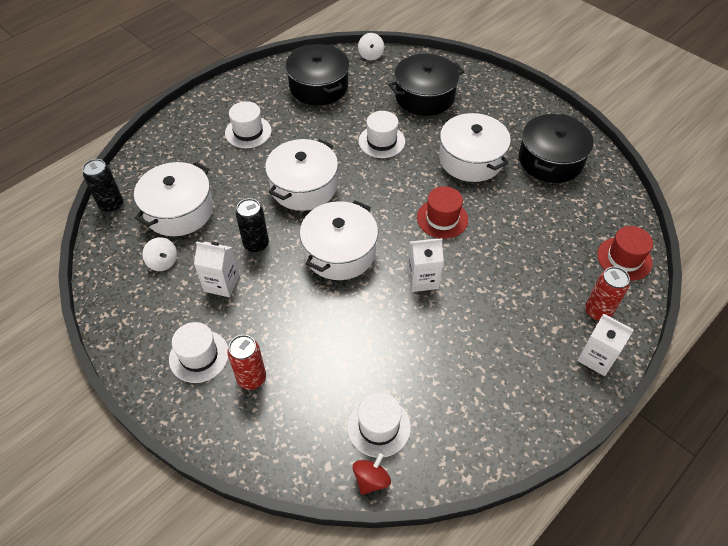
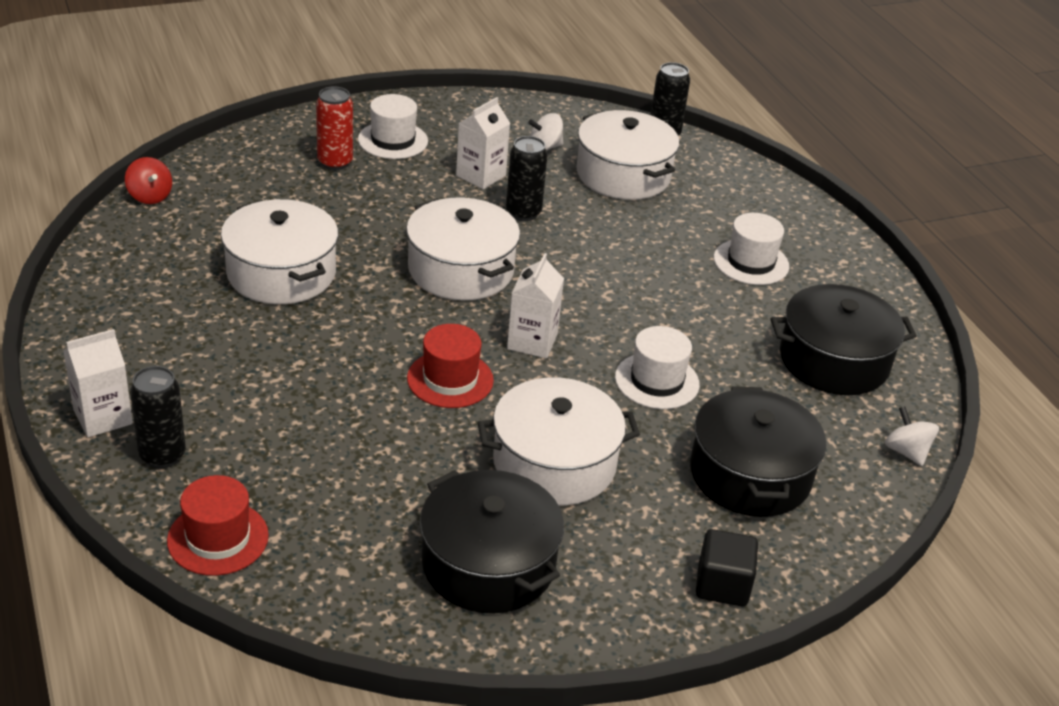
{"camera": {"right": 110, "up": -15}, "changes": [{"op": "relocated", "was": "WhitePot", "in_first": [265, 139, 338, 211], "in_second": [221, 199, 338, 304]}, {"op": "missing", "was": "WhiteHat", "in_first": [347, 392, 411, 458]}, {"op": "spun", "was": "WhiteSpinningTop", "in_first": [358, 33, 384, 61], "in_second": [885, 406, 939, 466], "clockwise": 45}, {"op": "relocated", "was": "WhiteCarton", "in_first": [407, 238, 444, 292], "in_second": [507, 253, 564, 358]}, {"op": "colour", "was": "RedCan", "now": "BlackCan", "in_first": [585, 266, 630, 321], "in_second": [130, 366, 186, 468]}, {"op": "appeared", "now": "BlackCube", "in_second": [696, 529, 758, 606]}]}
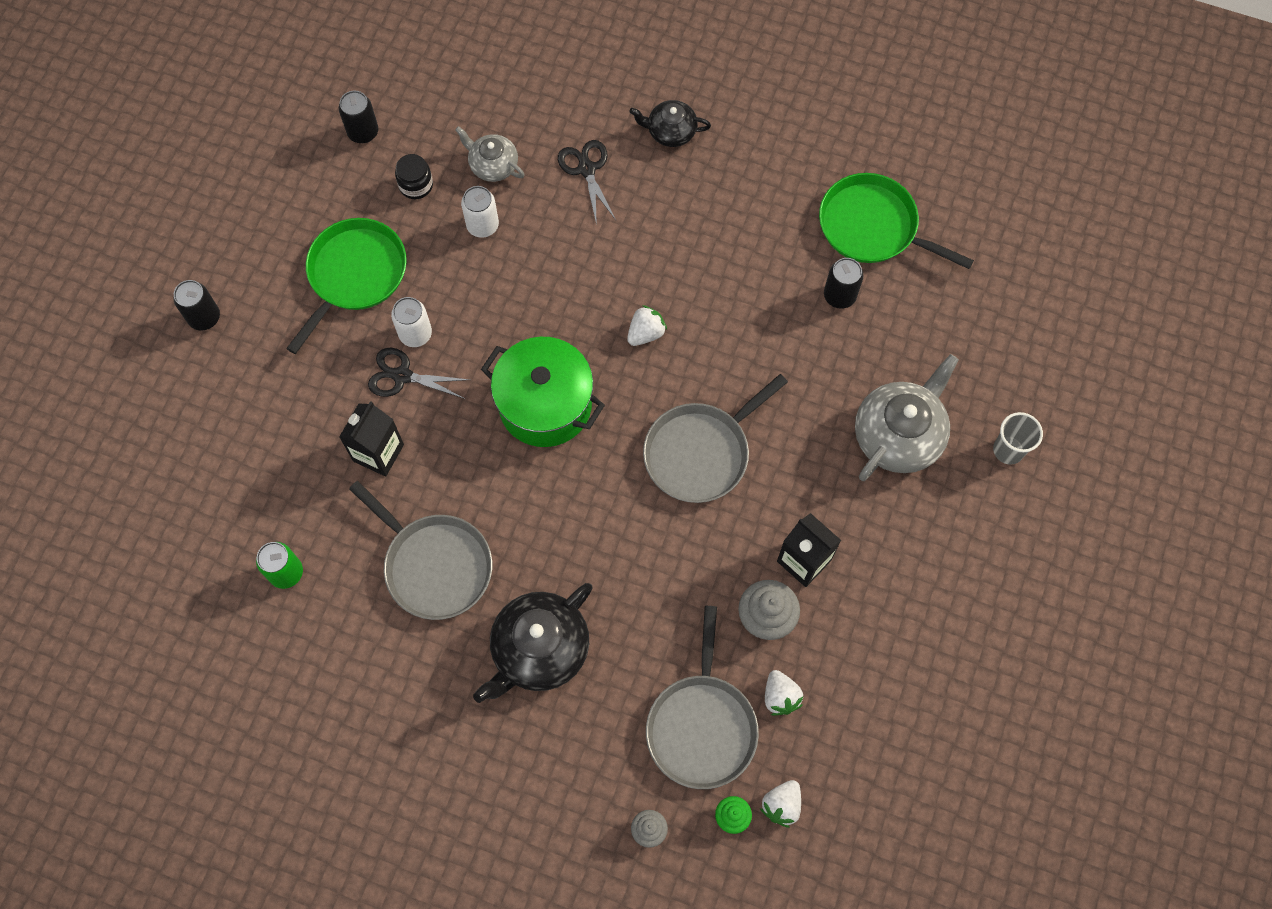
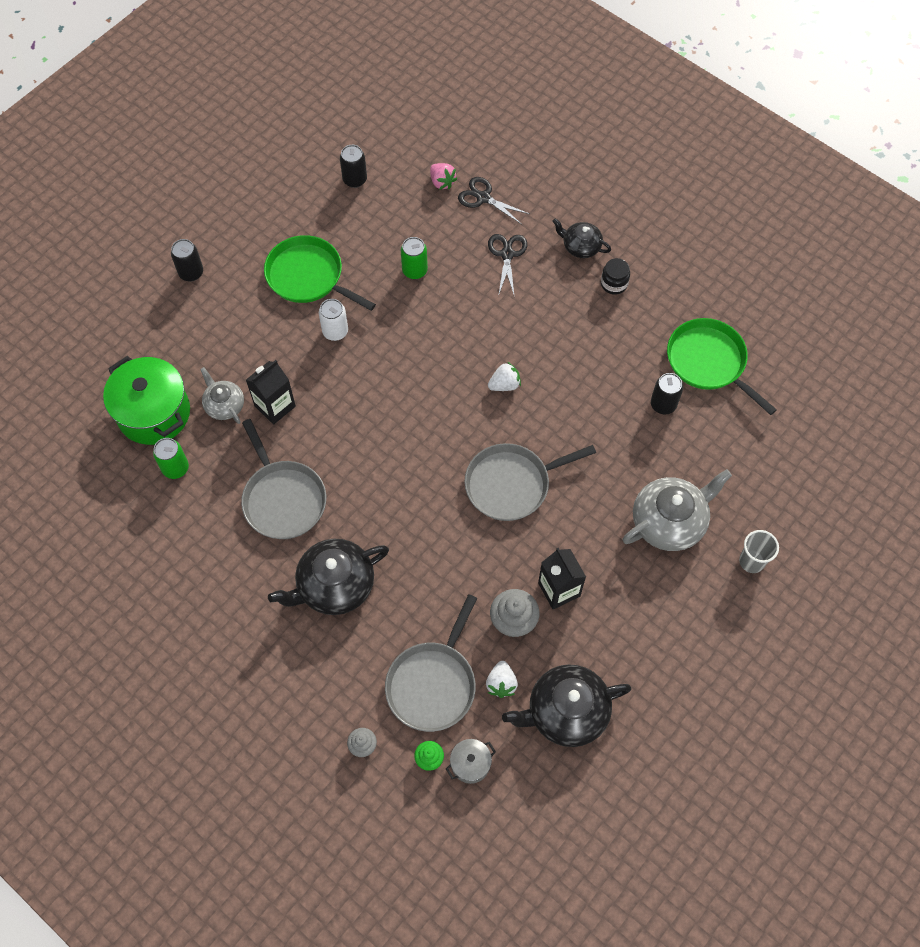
{"camera": {"right": 20, "up": -5}, "changes": [{"op": "spun", "was": "GreenPan", "in_first": [286, 218, 407, 354], "in_second": [264, 235, 376, 311], "clockwise": -105}, {"op": "relocated", "was": "BlackScissors", "in_first": [368, 348, 470, 399], "in_second": [458, 177, 529, 224]}, {"op": "relocated", "was": "BlackJar", "in_first": [395, 154, 433, 199], "in_second": [601, 258, 630, 295]}, {"op": "relocated", "was": "GreyTeapot", "in_first": [455, 126, 525, 182], "in_second": [200, 367, 244, 424]}, {"op": "colour", "was": "WhiteCan", "now": "GreenCan", "in_first": [461, 186, 499, 238], "in_second": [401, 237, 428, 279]}, {"op": "relocated", "was": "GreenPot", "in_first": [481, 337, 605, 447], "in_second": [103, 356, 190, 445]}, {"op": "exchanged", "was": "WhiteStrawberry", "now": "GreyPot", "in_first": [760, 780, 801, 828], "in_second": [446, 739, 496, 784]}, {"op": "appeared", "now": "PinkStrawberry", "in_second": [430, 163, 458, 190]}, {"op": "appeared", "now": "BlackTeapot", "in_second": [502, 664, 632, 747]}]}
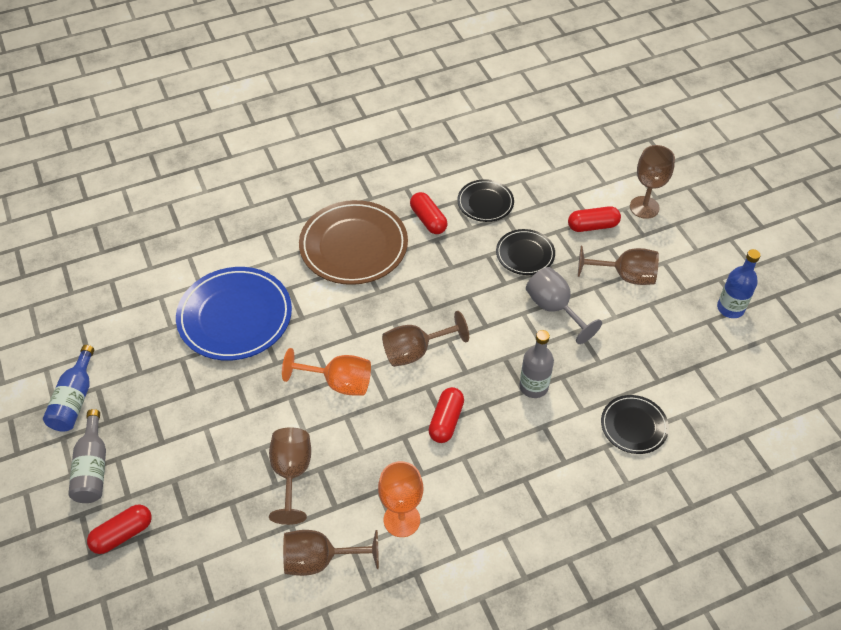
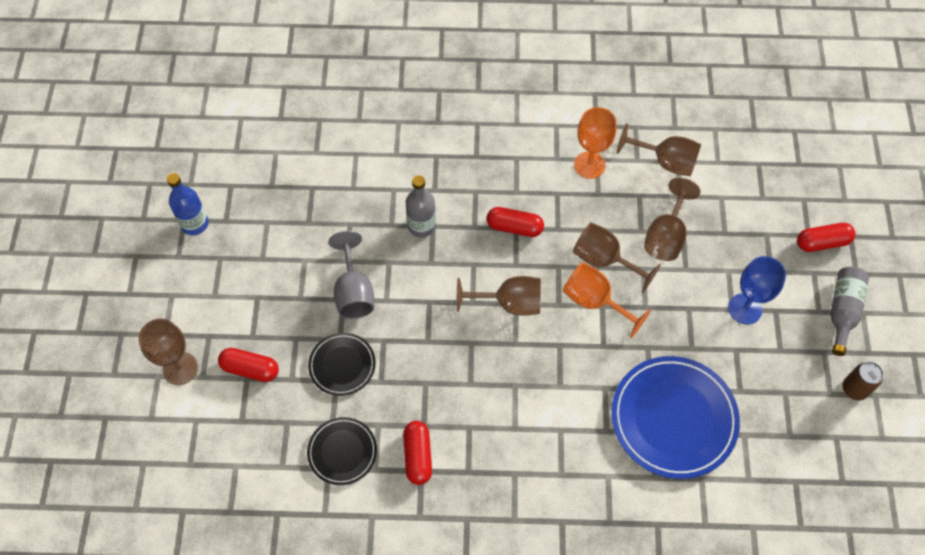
{"camera": {"right": -155, "up": 10}, "changes": [{"op": "exchanged", "was": "BlueBottle", "now": "BrownCan", "in_first": [43, 345, 94, 432], "in_second": [843, 361, 884, 401]}, {"op": "missing", "was": "BrownPlate", "in_first": [299, 200, 408, 285]}, {"op": "spun", "was": "RedCapsule", "in_first": [428, 387, 464, 443], "in_second": [487, 207, 544, 237], "clockwise": 60}, {"op": "relocated", "was": "BrownGoblet", "in_first": [578, 246, 659, 285], "in_second": [573, 222, 661, 293]}, {"op": "missing", "was": "BlackPlate", "in_first": [601, 395, 669, 454]}, {"op": "appeared", "now": "BlueGoblet", "in_second": [728, 256, 786, 325]}]}
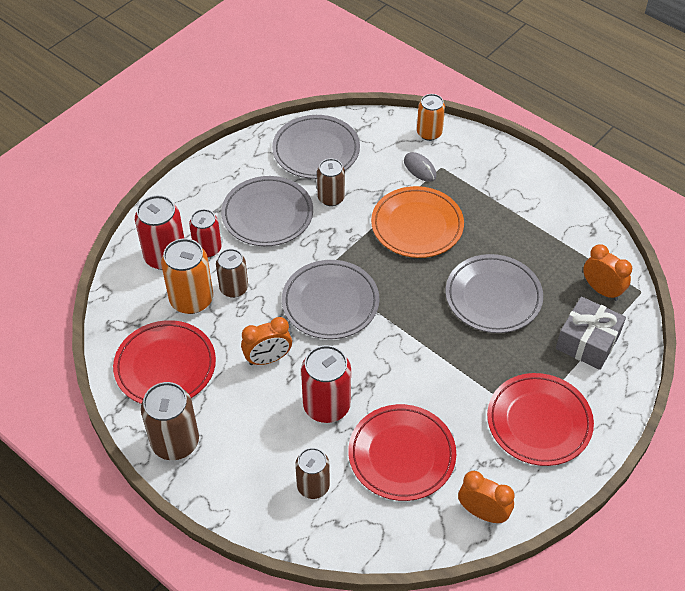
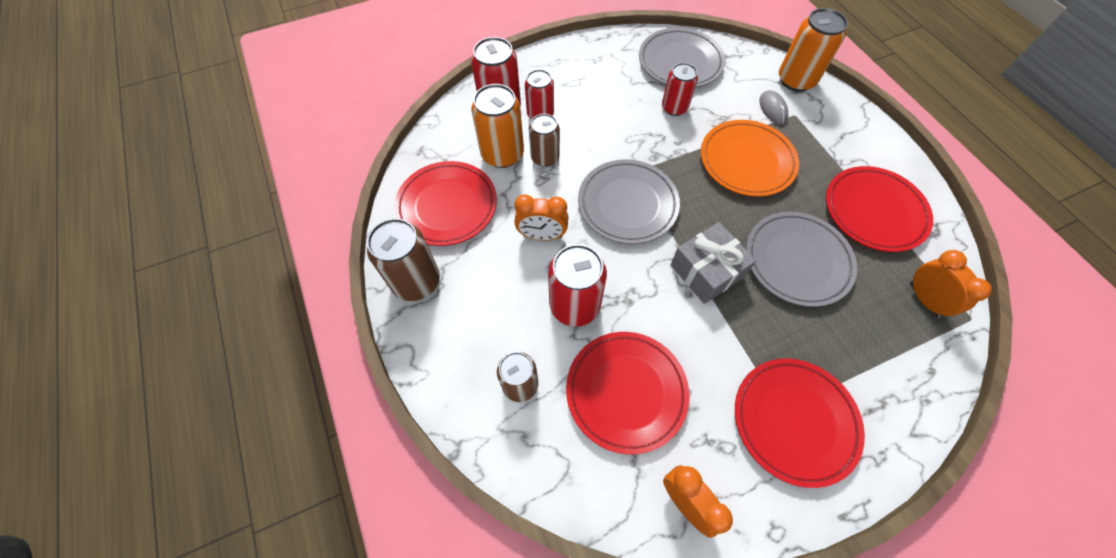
{"camera": {"right": 25, "up": 10}, "changes": [{"op": "missing", "was": "GreyPlate", "in_first": [221, 176, 313, 246]}, {"op": "colour", "was": "BrownCan", "now": "RedCan", "in_first": [317, 158, 345, 206], "in_second": [662, 63, 698, 116]}, {"op": "size", "was": "OrangeCan", "in_first": [417, 94, 445, 141], "in_second": [779, 8, 848, 92], "ratio": 1.52}, {"op": "relocated", "was": "GreyGift", "in_first": [556, 297, 626, 370], "in_second": [670, 222, 756, 304]}, {"op": "appeared", "now": "RedPlate", "in_second": [826, 166, 933, 252]}]}
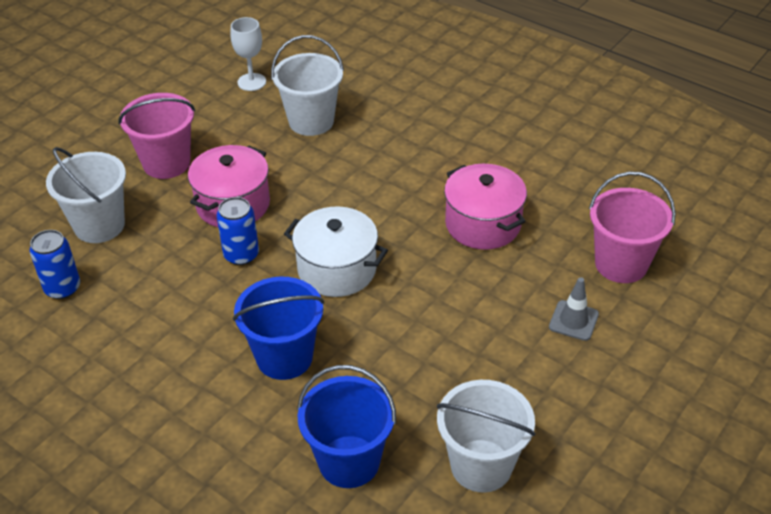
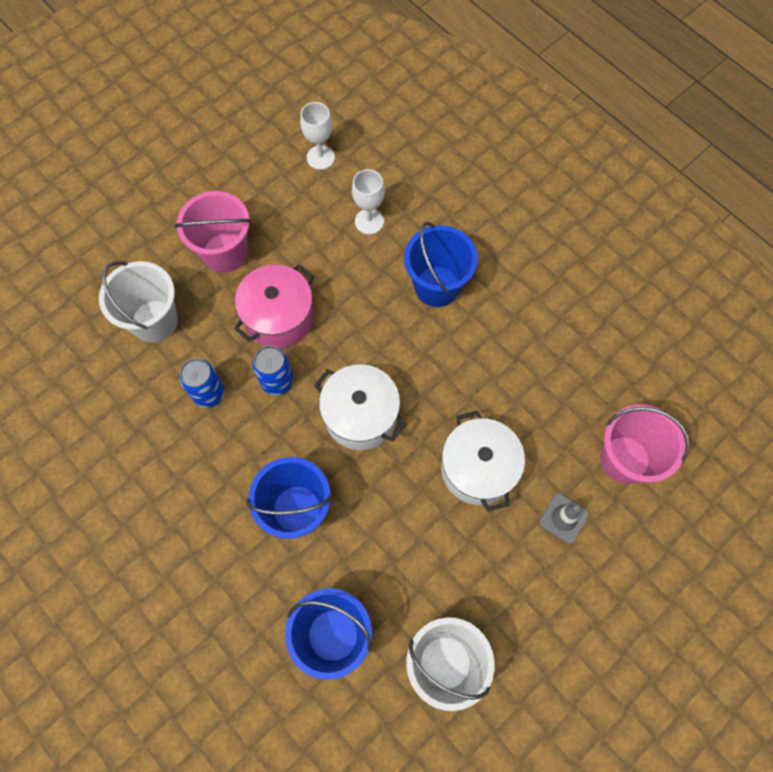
{"camera": {"right": 10, "up": 25}, "changes": [{"op": "relocated", "was": "BlueCan", "in_first": [30, 230, 80, 299], "in_second": [179, 358, 225, 408]}, {"op": "exchanged", "was": "WhiteBucket", "now": "WhiteGoblet", "in_first": [271, 35, 344, 136], "in_second": [352, 169, 385, 234]}, {"op": "missing", "was": "PinkPot", "in_first": [444, 164, 527, 250]}, {"op": "appeared", "now": "BlueBucket", "in_second": [404, 222, 478, 307]}, {"op": "appeared", "now": "WhitePot", "in_second": [441, 410, 525, 512]}]}
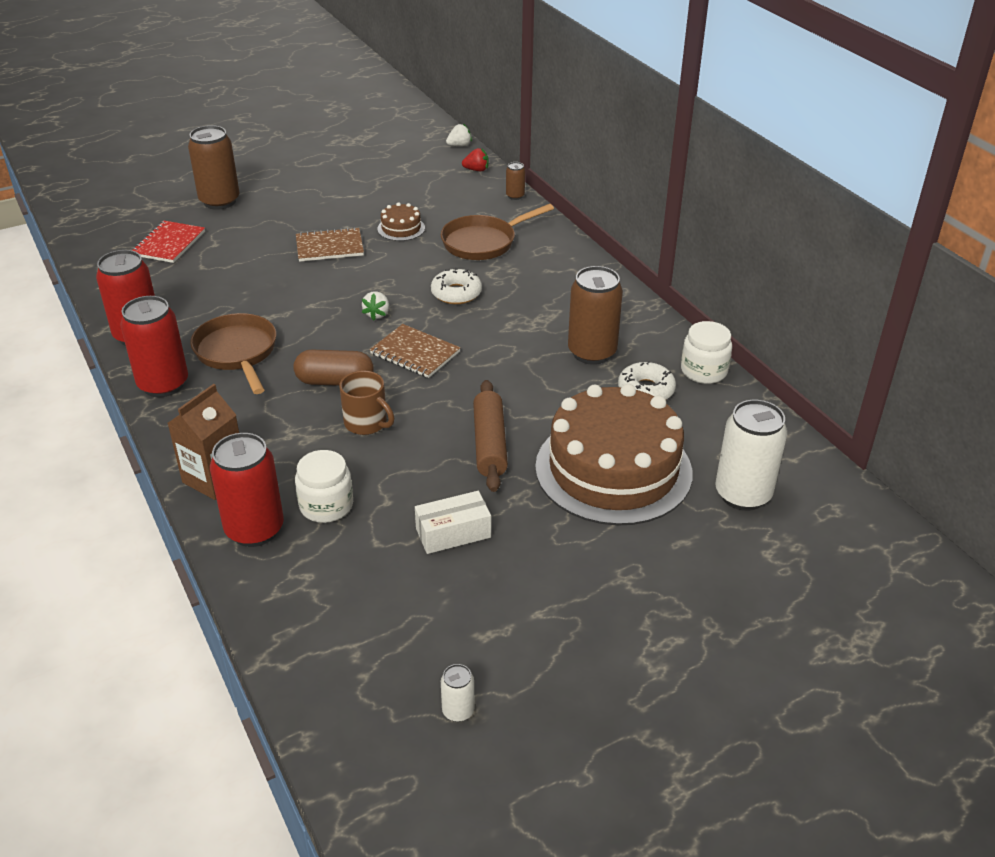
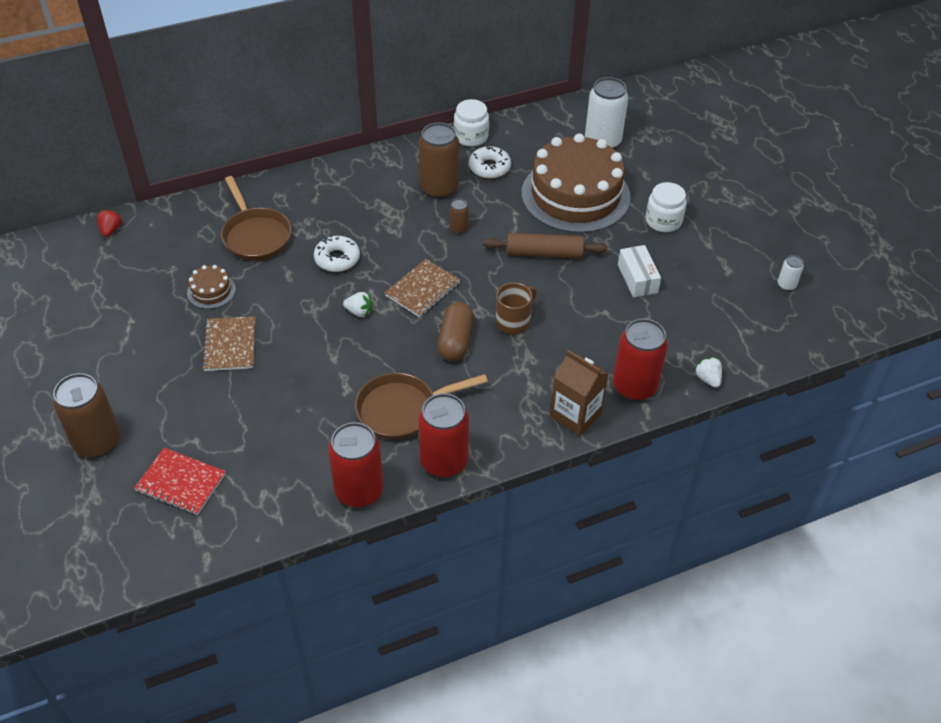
{"camera": {"right": -85, "up": 10}, "changes": [{"op": "relocated", "was": "WhiteJar", "in_first": [295, 450, 353, 523], "in_second": [646, 182, 687, 232]}, {"op": "relocated", "was": "WhiteStrawberry", "in_first": [446, 124, 472, 146], "in_second": [694, 357, 722, 388]}, {"op": "relocated", "was": "BrownCan", "in_first": [506, 162, 525, 200], "in_second": [450, 198, 469, 234]}]}
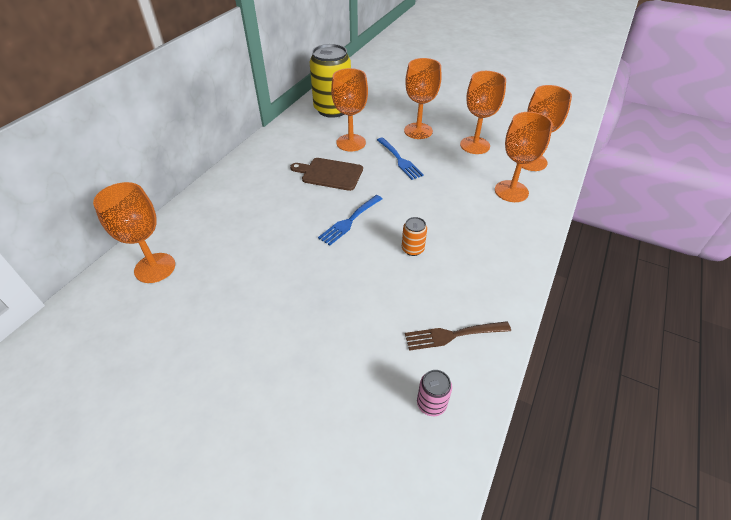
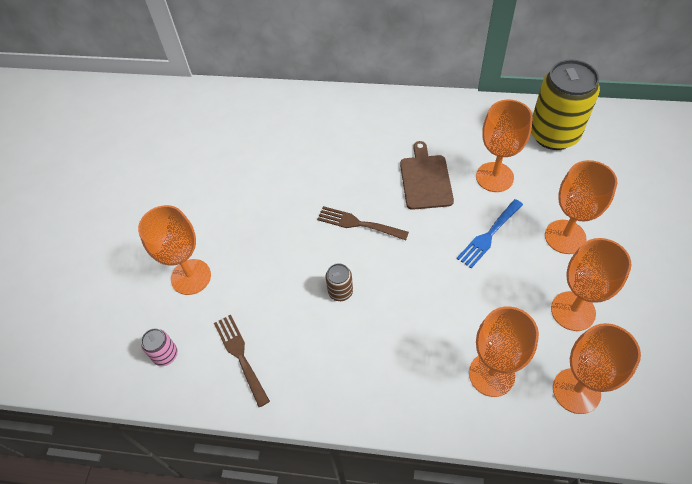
{"camera": {"right": 75, "up": 10}, "changes": [{"op": "relocated", "was": "OrangeGoblet", "in_first": [93, 182, 175, 283], "in_second": [138, 205, 211, 295]}, {"op": "colour", "was": "BlueFork", "now": "BrownFork", "in_first": [318, 195, 383, 246], "in_second": [317, 206, 409, 240]}, {"op": "colour", "was": "OrangeCan", "now": "BrownCan", "in_first": [402, 217, 427, 256], "in_second": [325, 264, 353, 301]}]}
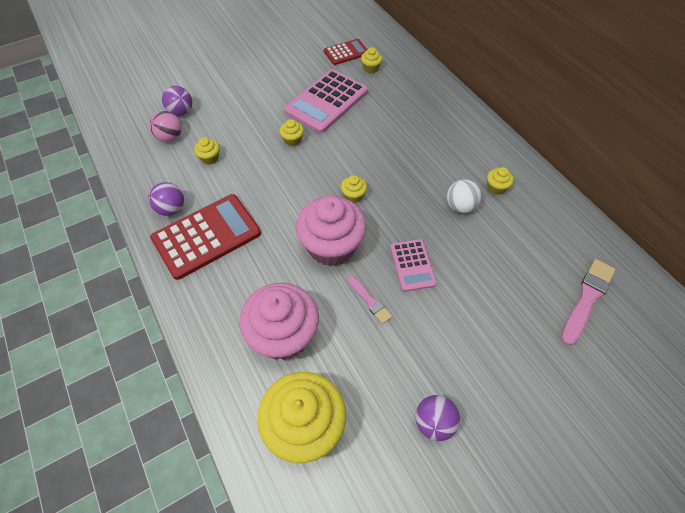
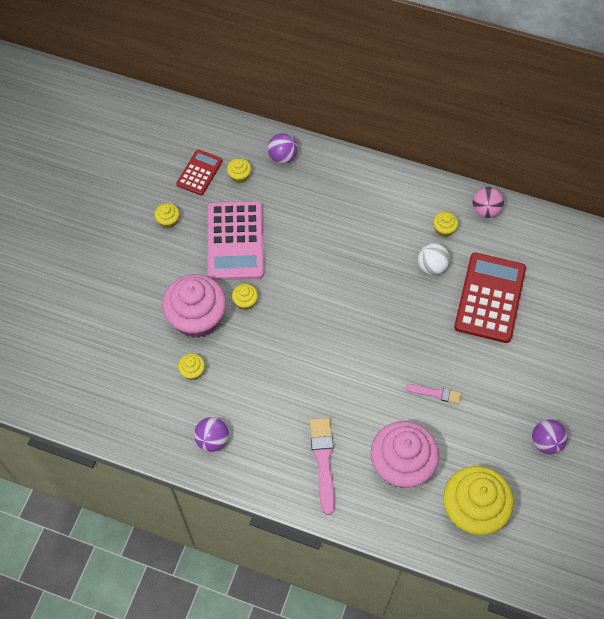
{"camera": {"right": -40, "up": 5}, "changes": [{"op": "relocated", "was": "PinkBall", "in_first": [150, 111, 182, 142], "in_second": [472, 187, 504, 218]}, {"op": "relocated", "was": "RedCalculator", "in_first": [150, 194, 261, 280], "in_second": [454, 253, 526, 343]}, {"op": "relocated", "was": "PurpleBall", "in_first": [162, 86, 192, 116], "in_second": [268, 133, 298, 164]}, {"op": "relocated", "was": "PinkCupcake", "in_first": [296, 196, 366, 266], "in_second": [162, 274, 226, 338]}, {"op": "relocated", "was": "YellowCupcake", "in_first": [341, 175, 367, 203], "in_second": [154, 203, 179, 228]}, {"op": "missing", "was": "PinkCalculator", "in_first": [390, 239, 437, 292]}, {"op": "relocated", "was": "PinkBrush", "in_first": [561, 259, 616, 345], "in_second": [310, 418, 335, 515]}]}
